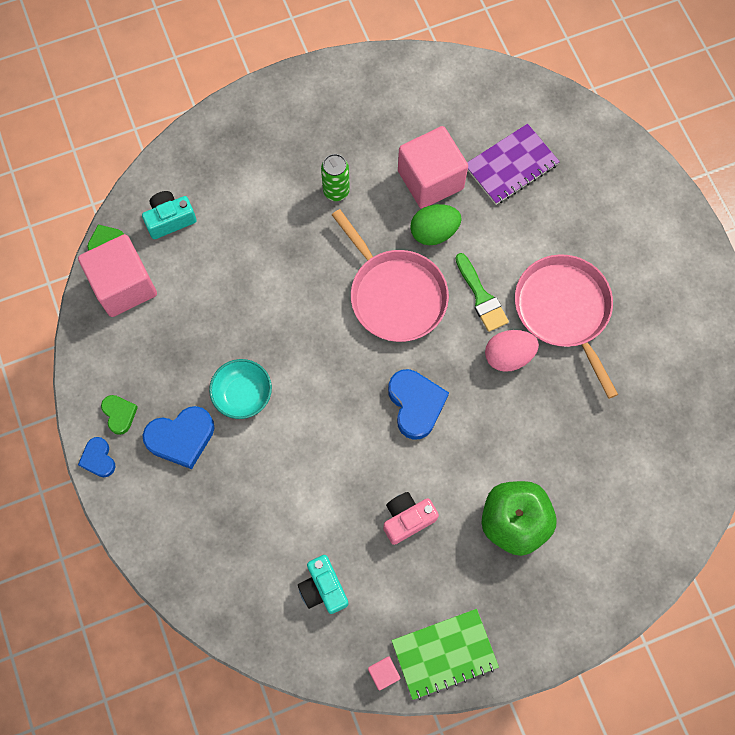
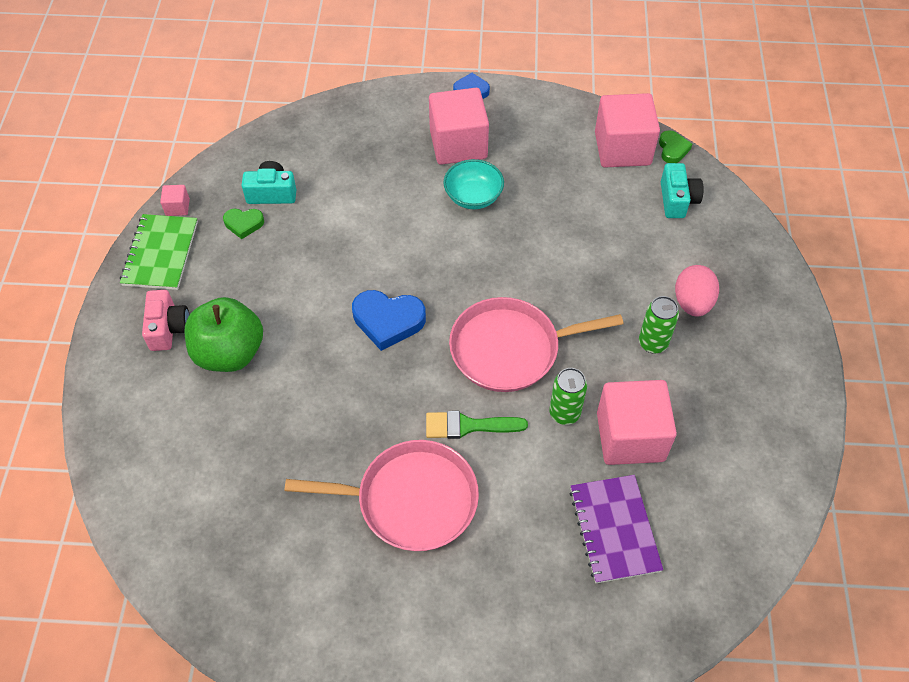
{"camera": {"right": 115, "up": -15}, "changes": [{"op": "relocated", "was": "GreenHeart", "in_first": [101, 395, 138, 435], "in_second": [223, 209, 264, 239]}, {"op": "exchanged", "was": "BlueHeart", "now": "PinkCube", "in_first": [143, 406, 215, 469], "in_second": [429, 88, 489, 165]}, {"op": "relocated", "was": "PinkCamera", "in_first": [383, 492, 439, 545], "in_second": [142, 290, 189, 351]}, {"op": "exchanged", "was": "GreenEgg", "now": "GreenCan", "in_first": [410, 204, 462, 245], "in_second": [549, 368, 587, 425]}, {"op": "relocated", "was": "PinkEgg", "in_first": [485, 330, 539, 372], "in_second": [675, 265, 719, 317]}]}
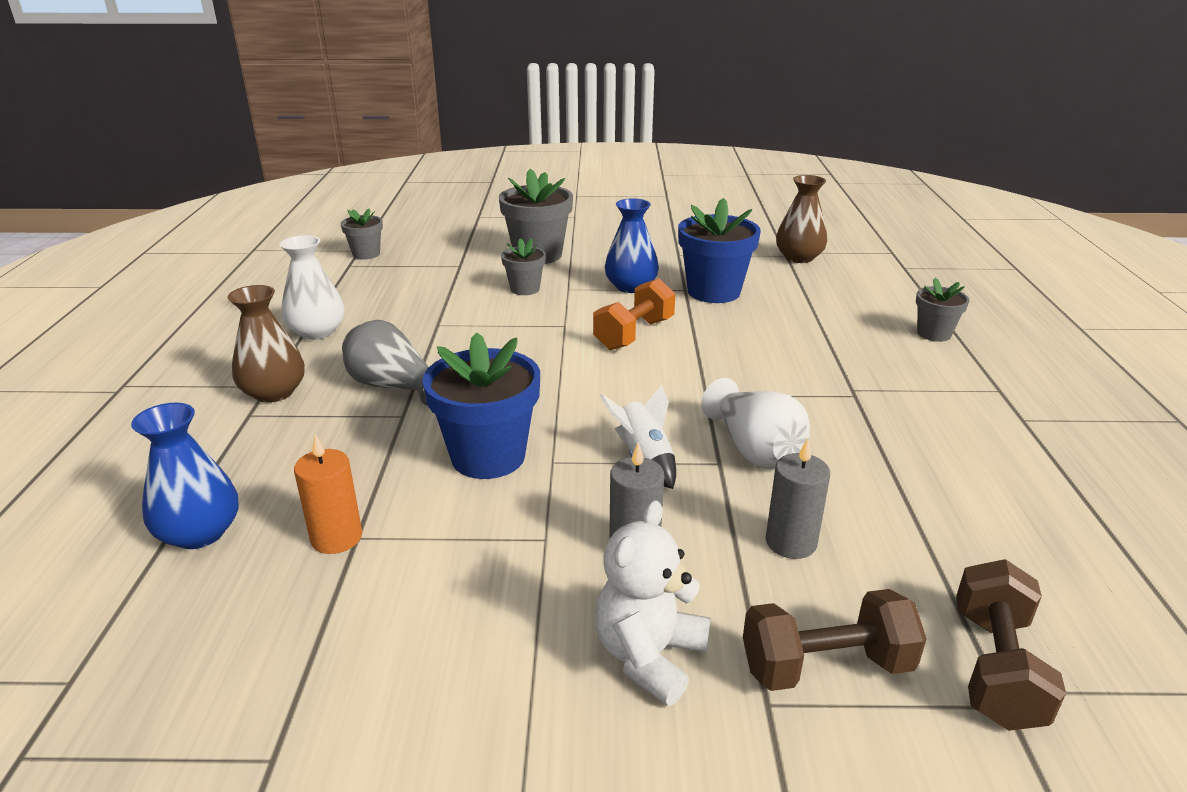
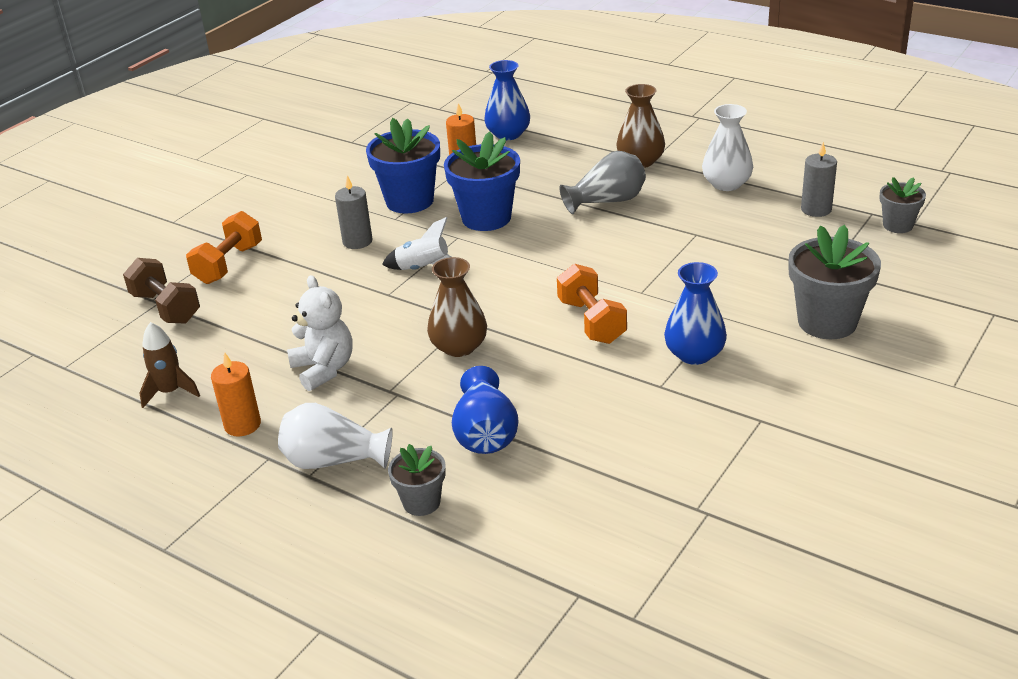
{"camera": {"right": 125, "up": 5}, "changes": [{"op": "missing", "was": "GreyFlowerPot", "in_first": [501, 238, 546, 295]}, {"op": "relocated", "was": "WhiteTeddyBear", "in_first": [595, 500, 711, 706], "in_second": [287, 275, 352, 391]}, {"op": "relocated", "was": "BlueFlowerPot", "in_first": [678, 198, 761, 303], "in_second": [366, 118, 440, 214]}, {"op": "relocated", "was": "WhiteVase", "in_first": [702, 378, 810, 469], "in_second": [278, 403, 393, 469]}, {"op": "colour", "was": "BrownDumbbell", "now": "OrangeDumbbell", "in_first": [743, 589, 927, 691], "in_second": [186, 211, 262, 284]}, {"op": "relocated", "was": "GreyCandle", "in_first": [766, 438, 830, 559], "in_second": [801, 142, 837, 217]}, {"op": "relocated", "was": "BrownVase", "in_first": [776, 175, 827, 263], "in_second": [427, 257, 487, 357]}, {"op": "appeared", "now": "BrownRocket", "in_second": [140, 322, 200, 408]}, {"op": "appeared", "now": "OrangeCandle", "in_second": [211, 352, 261, 436]}, {"op": "appeared", "now": "BlueVase", "in_second": [452, 366, 519, 454]}]}
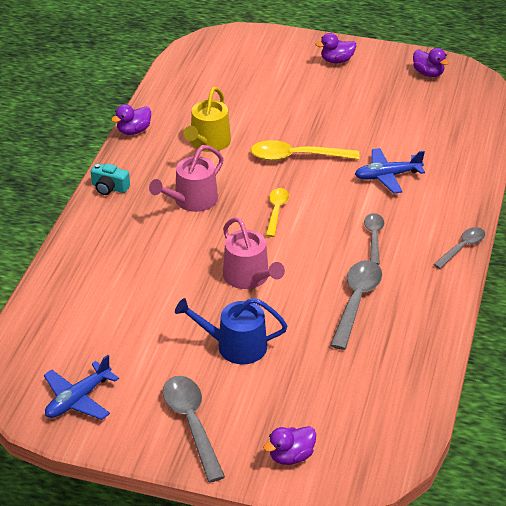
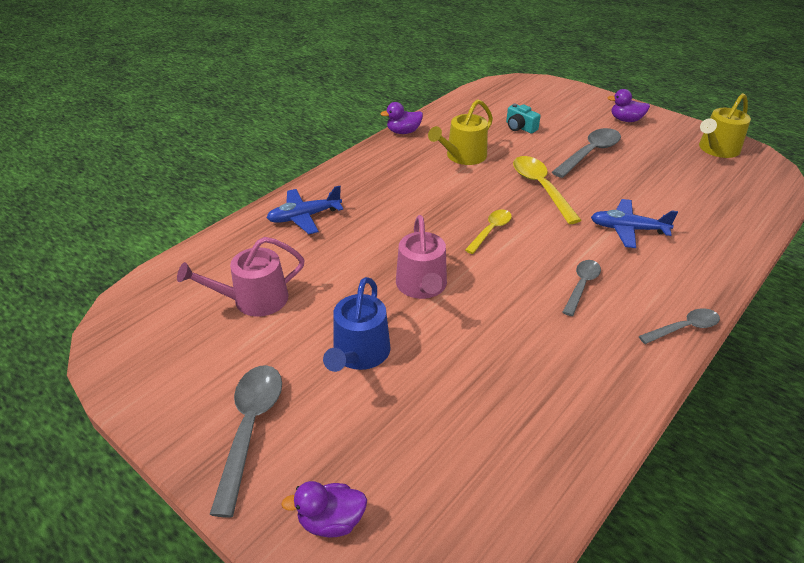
{"camera": {"right": 25, "up": 0}, "changes": [{"op": "relocated", "was": "BluePlane", "in_first": [44, 355, 119, 420], "in_second": [267, 186, 343, 234]}, {"op": "relocated", "was": "TurquoiseCamera", "in_first": [91, 163, 130, 195], "in_second": [506, 104, 540, 133]}, {"op": "relocated", "was": "PinkWateringCan", "in_first": [149, 145, 223, 212], "in_second": [177, 237, 305, 317]}, {"op": "spun", "was": "BlueWateringCan", "in_first": [175, 298, 287, 364], "in_second": [323, 277, 391, 372], "clockwise": -105}, {"op": "spun", "was": "YellowSpoon", "in_first": [251, 140, 359, 161], "in_second": [513, 156, 582, 224], "clockwise": 45}, {"op": "relocated", "was": "GreySpoon", "in_first": [330, 260, 382, 350], "in_second": [552, 128, 621, 178]}, {"op": "exchanged", "was": "PurpleDuck", "now": "YellowWateringCan", "in_first": [413, 48, 449, 77], "in_second": [699, 93, 751, 158]}]}
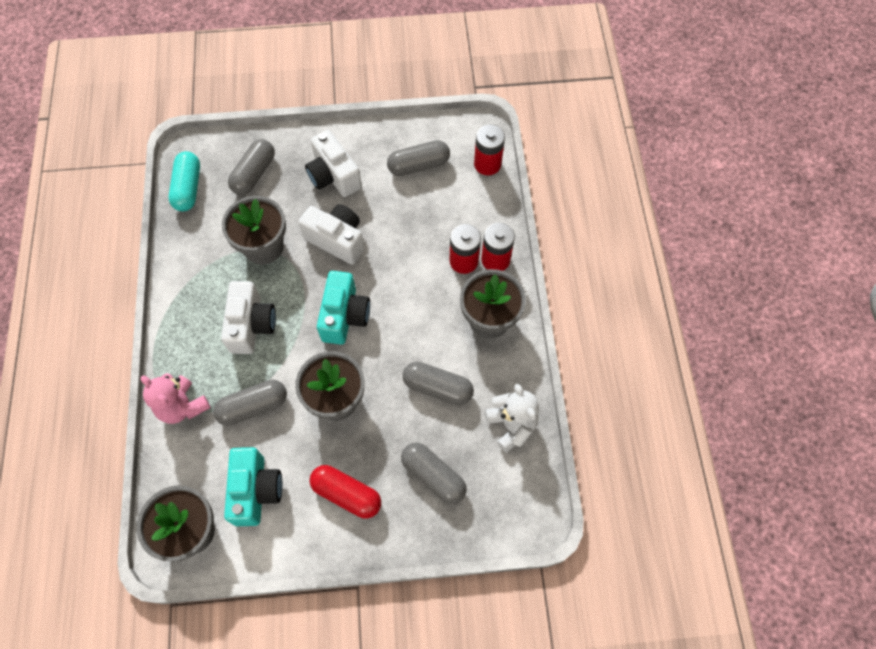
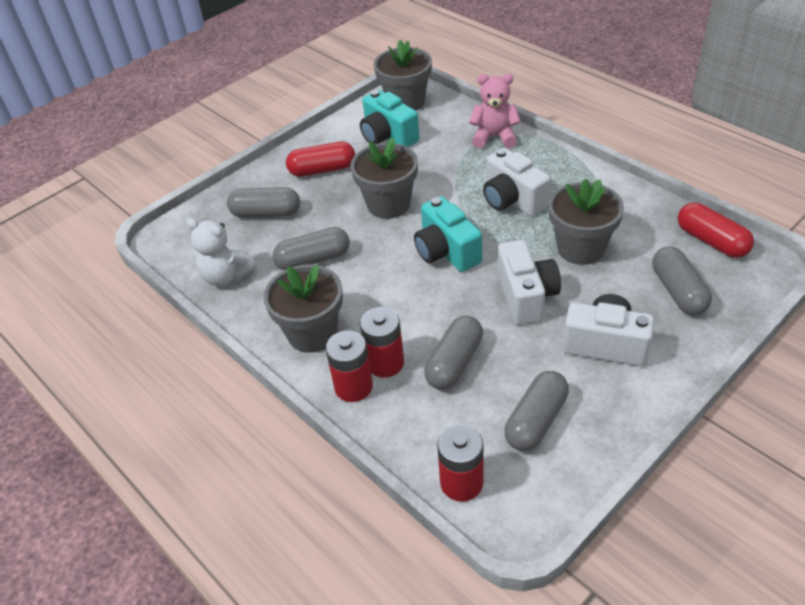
{"camera": {"right": 145, "up": -20}, "changes": [{"op": "colour", "was": "TurquoiseCapsule", "now": "RedCapsule", "in_first": [169, 151, 200, 211], "in_second": [678, 203, 754, 258]}, {"op": "relocated", "was": "GreyCapsule", "in_first": [213, 380, 287, 426], "in_second": [424, 316, 483, 390]}, {"op": "spun", "was": "WhiteCamera", "in_first": [298, 204, 364, 265], "in_second": [497, 240, 561, 325], "clockwise": -90}]}
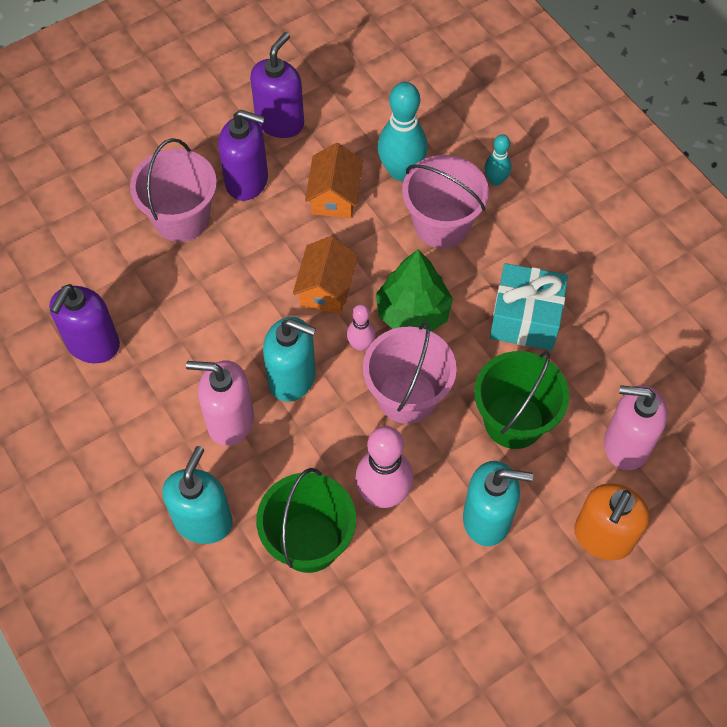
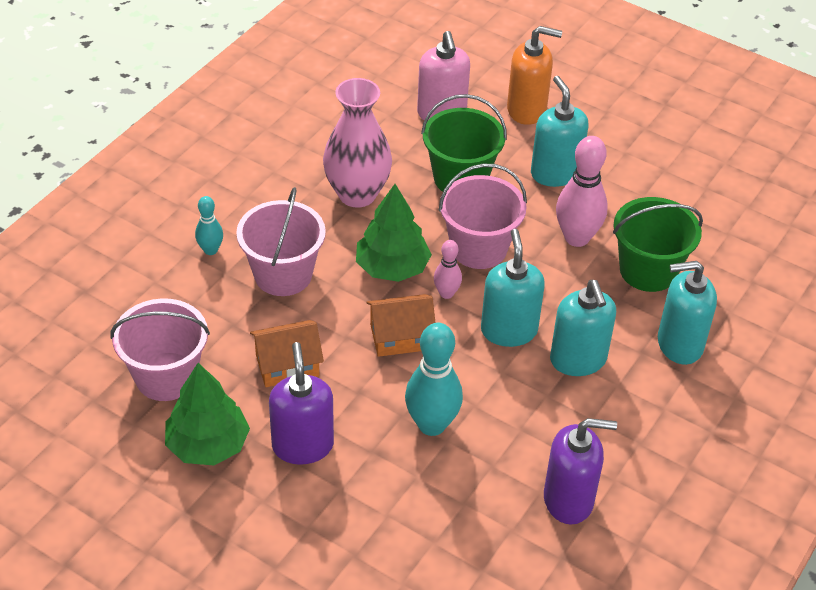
{"camera": {"right": -115, "up": -15}, "changes": [{"op": "relocated", "was": "PinkBucket", "in_first": [130, 138, 217, 242], "in_second": [111, 298, 210, 401]}, {"op": "colour", "was": "PinkSoapDispenser", "now": "TurquoiseSoapDispenser", "in_first": [186, 361, 254, 446], "in_second": [550, 280, 616, 376]}, {"op": "exchanged", "was": "PurpleSoapDispenser", "now": "GreenTree", "in_first": [250, 32, 304, 138], "in_second": [165, 363, 250, 466]}, {"op": "relocated", "was": "TurquoiseBowlingPin", "in_first": [377, 82, 428, 181], "in_second": [405, 323, 463, 436]}, {"op": "exchanged", "was": "TurquoiseGift", "now": "PinkVase", "in_first": [490, 263, 568, 350], "in_second": [323, 78, 392, 208]}]}
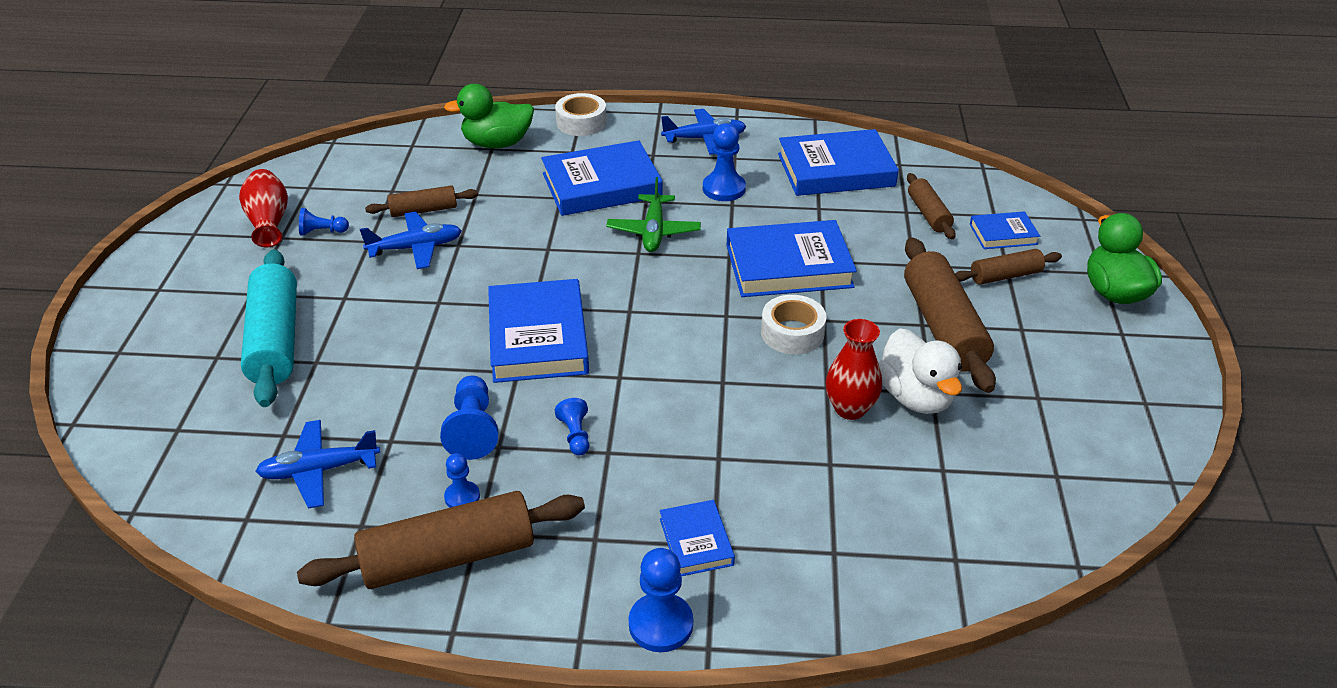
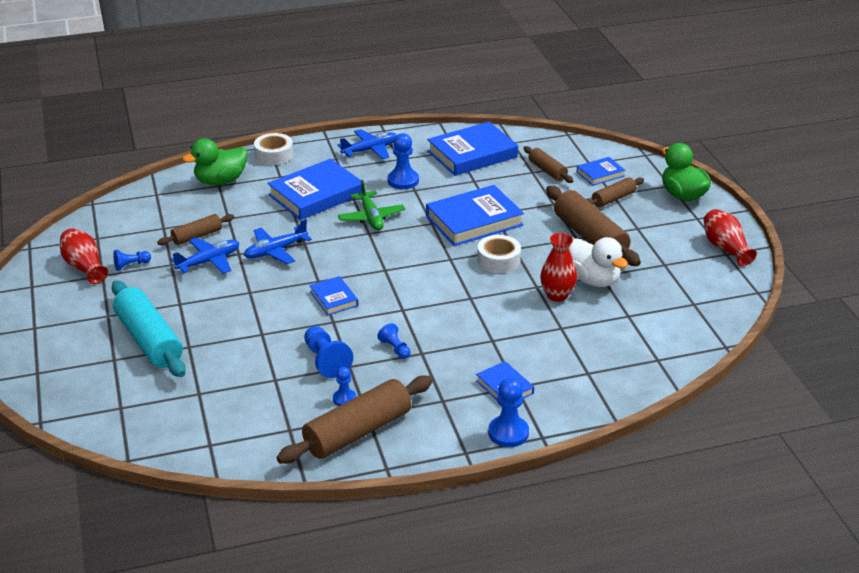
{"camera": {"right": -20, "up": -5}, "changes": [{"op": "relocated", "was": "BluePlane", "in_first": [255, 420, 380, 509], "in_second": [244, 219, 312, 264]}, {"op": "size", "was": "BlueBook", "in_first": [488, 279, 589, 383], "in_second": [309, 276, 358, 315], "ratio": 0.52}, {"op": "appeared", "now": "RedVase", "in_second": [704, 209, 757, 266]}]}
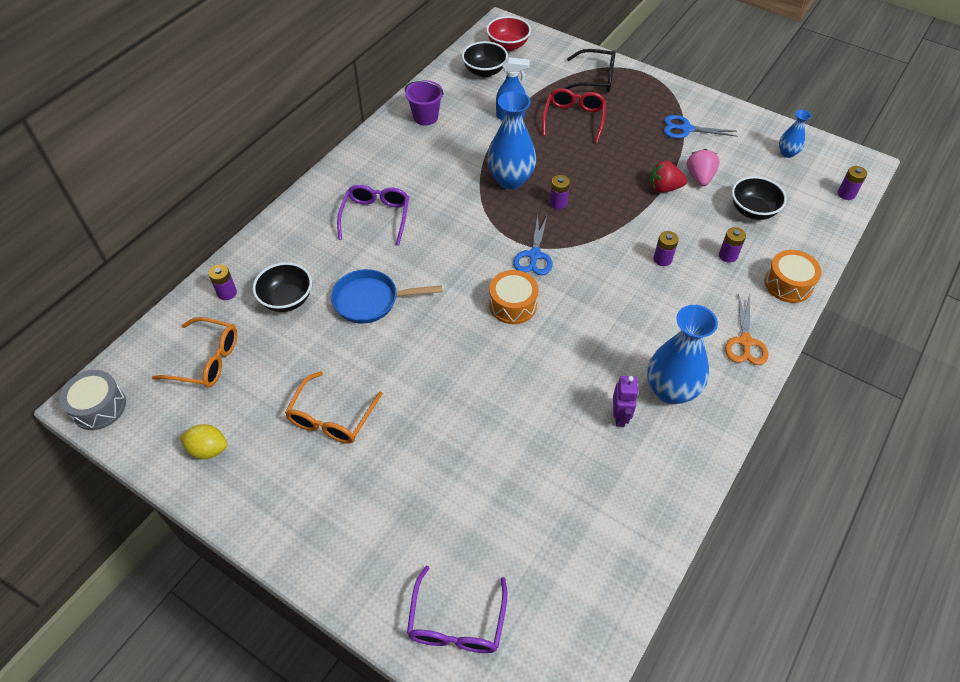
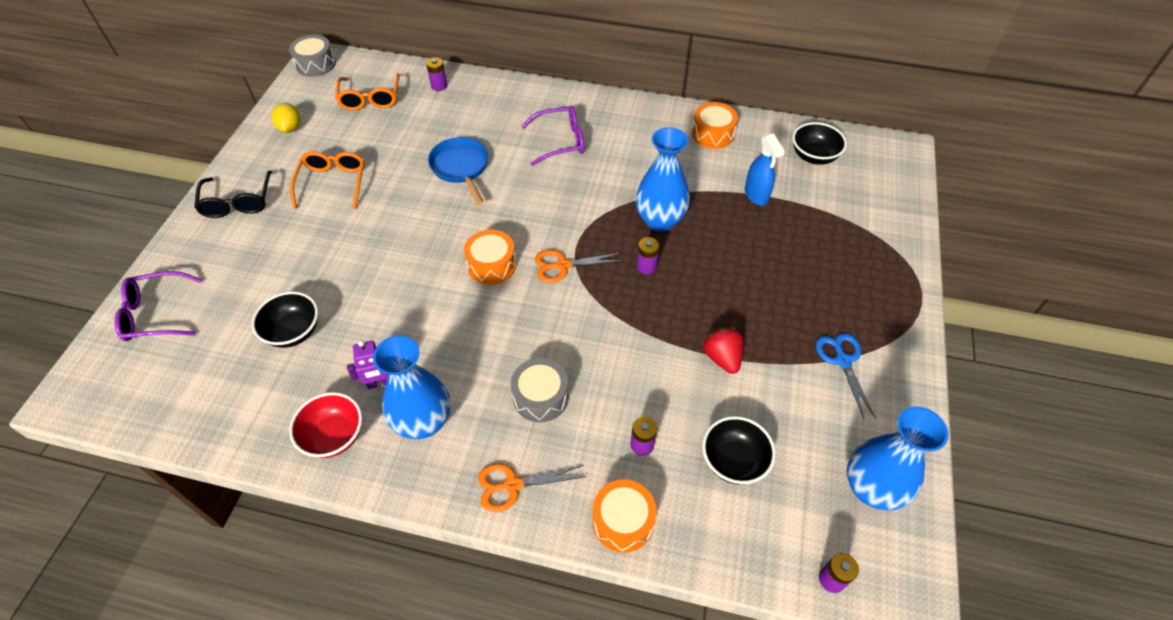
{"camera": {"right": 70, "up": 0}, "changes": [{"op": "relocated", "was": "BlackBowl", "in_first": [253, 262, 312, 312], "in_second": [252, 291, 318, 348]}, {"op": "spun", "was": "OrangeGlasses", "in_first": [285, 371, 383, 444], "in_second": [290, 151, 365, 209], "clockwise": 90}, {"op": "exchanged", "was": "PurpleBucket", "now": "OrangeDrum", "in_first": [405, 80, 444, 125], "in_second": [692, 102, 738, 149]}, {"op": "relocated", "was": "RedBowl", "in_first": [486, 16, 531, 51], "in_second": [289, 392, 362, 458]}, {"op": "colour", "was": "BlueScissors", "now": "OrangeScissors", "in_first": [513, 215, 552, 275], "in_second": [535, 250, 623, 283]}, {"op": "missing", "was": "RedGlasses", "in_first": [542, 88, 606, 143]}, {"op": "relocated", "was": "BlackGlasses", "in_first": [563, 49, 616, 92], "in_second": [194, 170, 272, 218]}, {"op": "missing", "was": "PurpleBattery", "in_first": [654, 231, 679, 266]}, {"op": "missing", "was": "PinkStrawberry", "in_first": [687, 149, 719, 186]}, {"op": "size", "was": "BlueVase", "in_first": [779, 110, 811, 158], "in_second": [847, 406, 949, 510], "ratio": 1.95}, {"op": "appeared", "now": "GreyDrum", "in_second": [511, 358, 569, 423]}]}
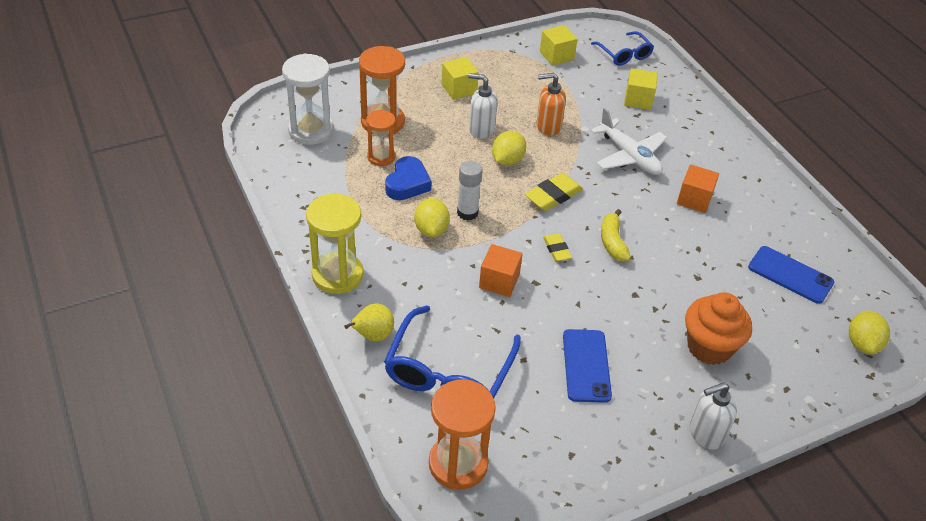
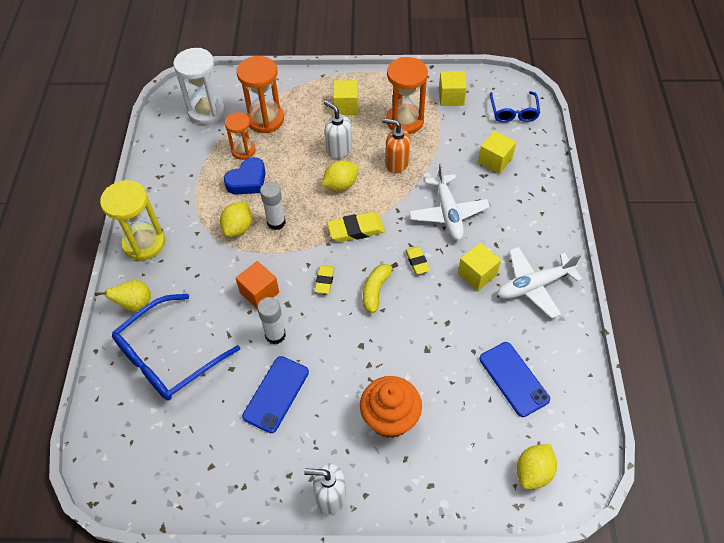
{"camera": {"right": 30, "up": 10}, "changes": [{"op": "relocated", "was": "OrangeHourglass", "in_first": [429, 379, 496, 490], "in_second": [386, 57, 428, 134]}, {"op": "colour", "was": "OrangeCube", "now": "YellowCube", "in_first": [677, 165, 719, 213], "in_second": [458, 243, 501, 291]}, {"op": "appeared", "now": "WhiteGlueStick", "in_second": [257, 297, 286, 344]}, {"op": "appeared", "now": "YellowEraser", "in_second": [405, 246, 430, 274]}, {"op": "appeared", "now": "WhitePlane", "in_second": [497, 247, 582, 319]}]}
